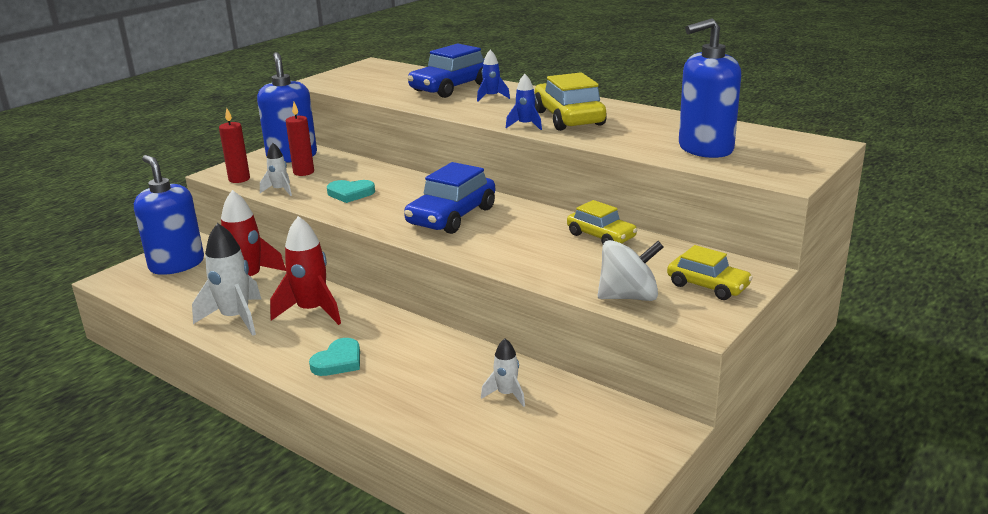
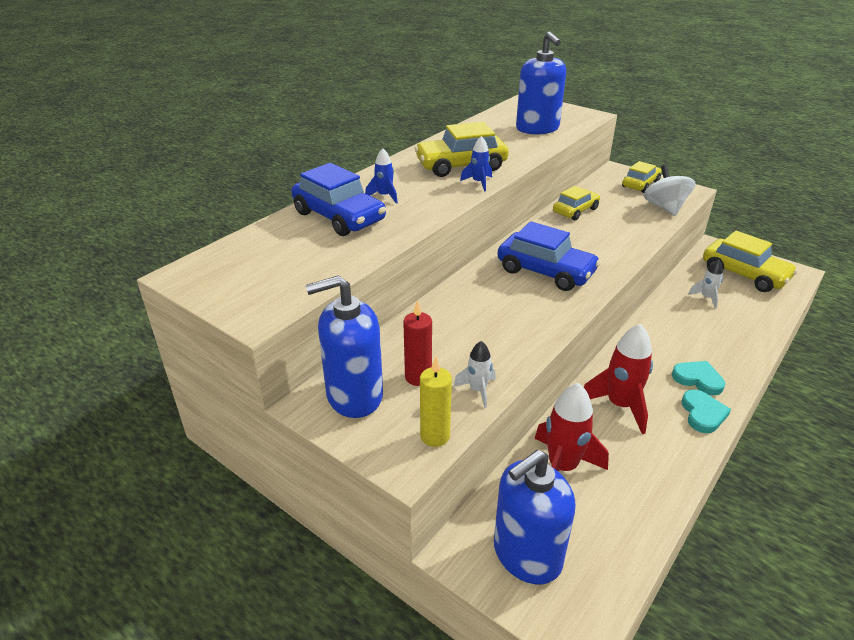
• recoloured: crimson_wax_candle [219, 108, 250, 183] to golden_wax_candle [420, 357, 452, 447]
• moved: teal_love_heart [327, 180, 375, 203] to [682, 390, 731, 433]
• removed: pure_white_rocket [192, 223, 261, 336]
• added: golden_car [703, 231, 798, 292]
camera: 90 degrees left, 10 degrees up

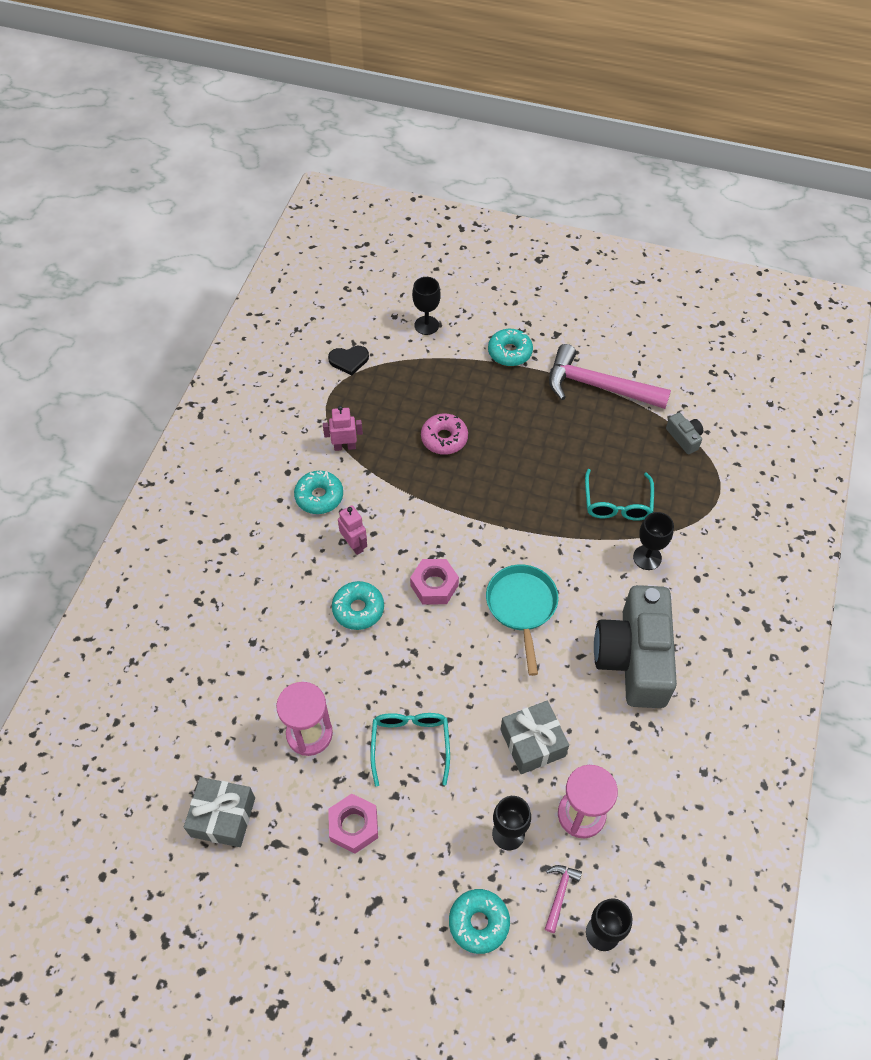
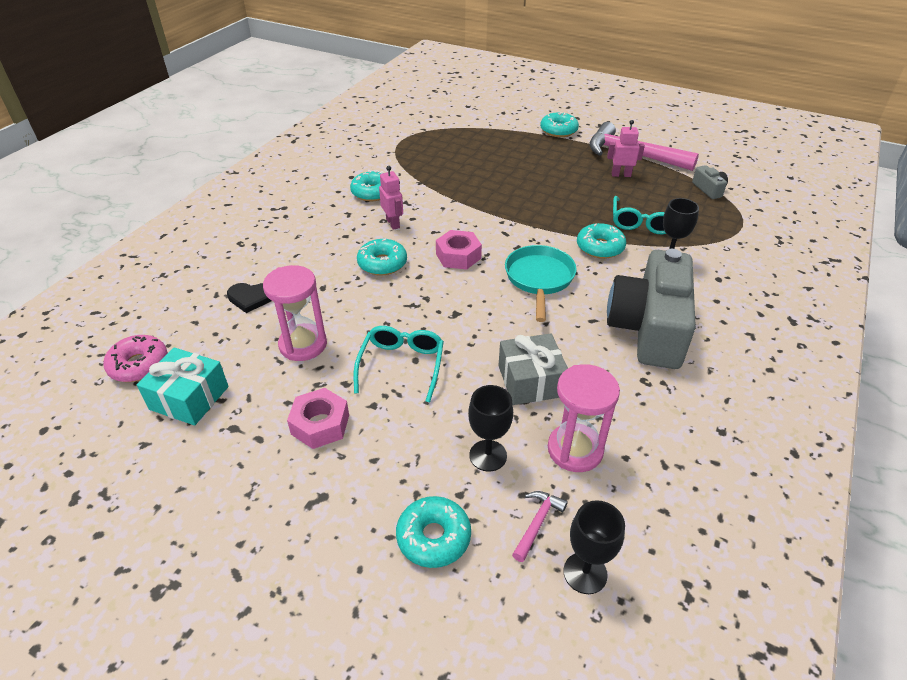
• removed: jet-black_wine_glass [412, 277, 441, 335]
• moved: jet-black_love_heart [328, 346, 369, 376] to [227, 283, 272, 313]
• moved: rose-pink_toy_robot [323, 406, 363, 451] to [607, 120, 645, 177]
• moved: rose-pink_doughnut [421, 413, 468, 455] to [103, 335, 168, 382]
• recoloured: gray_gift [184, 777, 255, 847] to teal_gift [137, 347, 228, 425]
• added: teal_doughnut [577, 223, 626, 259]
camera: 10 degrees right, 15 degrees down

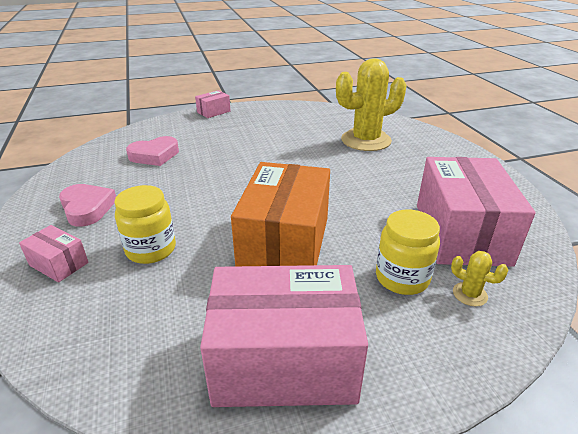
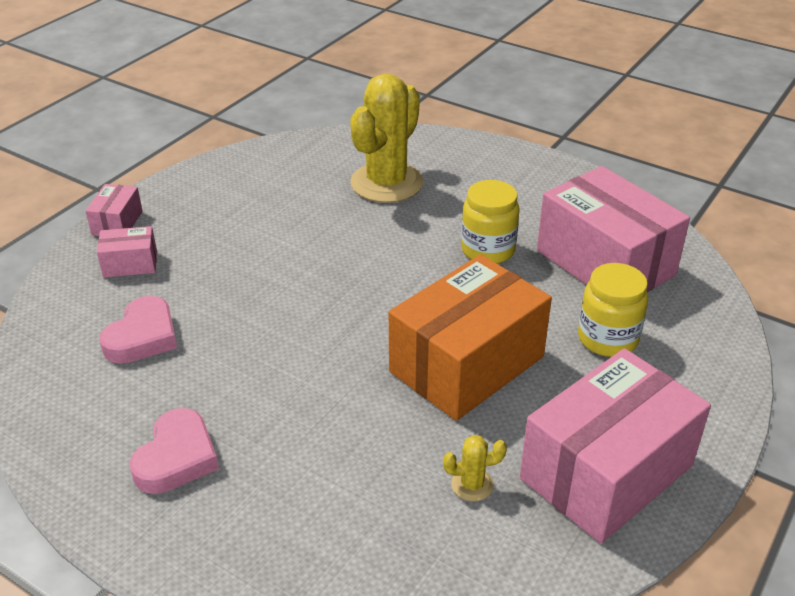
• turned: orange-coloured_package [231, 162, 330, 266] = [389, 255, 552, 421] 75 degrees clockwise
• turned: rose-pink_love_heart [59, 184, 116, 227] = [130, 408, 219, 494] 90 degrees clockwise
• moved: golden_preserve_jar [114, 185, 176, 264] to [461, 180, 520, 264]
• moved: rose-pink_package [19, 225, 89, 282] to [97, 226, 157, 278]
• moved: golden_cactus [451, 251, 508, 306] to [443, 435, 507, 501]
camera: 40 degrees left, 5 degrees up

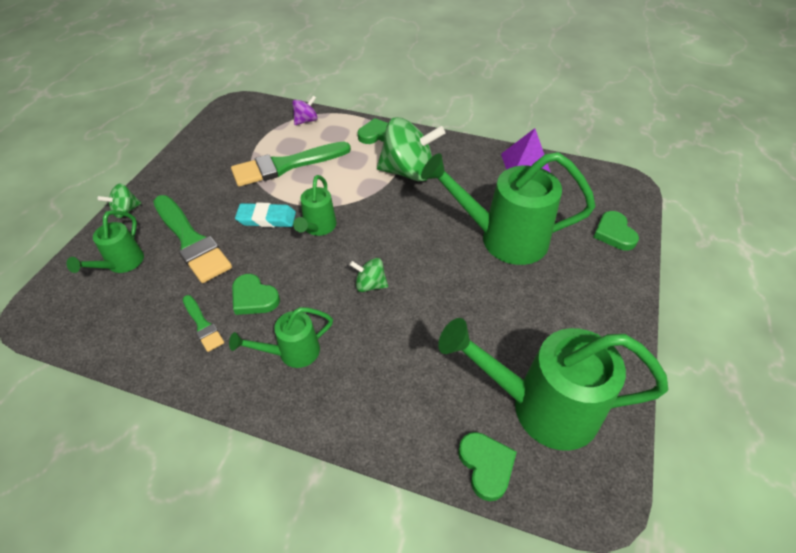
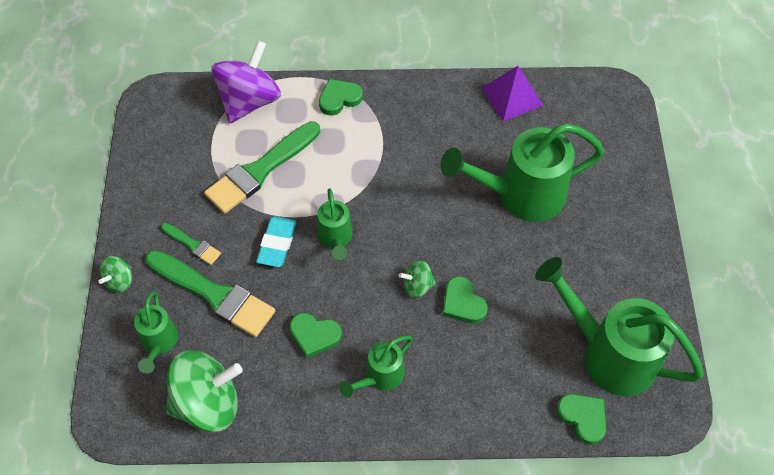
• resized: purple_spinning_top [292, 95, 318, 125] = [211, 41, 281, 123] x2.09
• moved: green_spinning_top [377, 117, 445, 181] to [166, 351, 243, 432]
• turned: teal_pencil_eraser [235, 202, 296, 227] = [256, 216, 297, 267] 60 degrees counterclockwise
• moved: green_love_heart [593, 211, 639, 250] to [442, 276, 488, 323]
• moved: green_paint_brush [183, 295, 224, 352] to [161, 223, 221, 265]
• turned: green_watering_pot [438, 318, 668, 451] = [535, 257, 704, 396] 45 degrees clockwise
camera: 20 degrees left, 10 degrees up

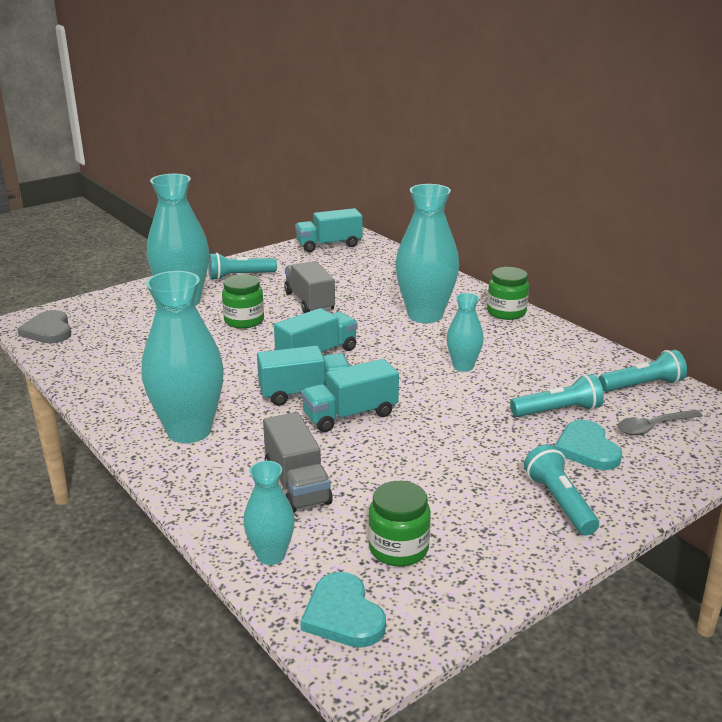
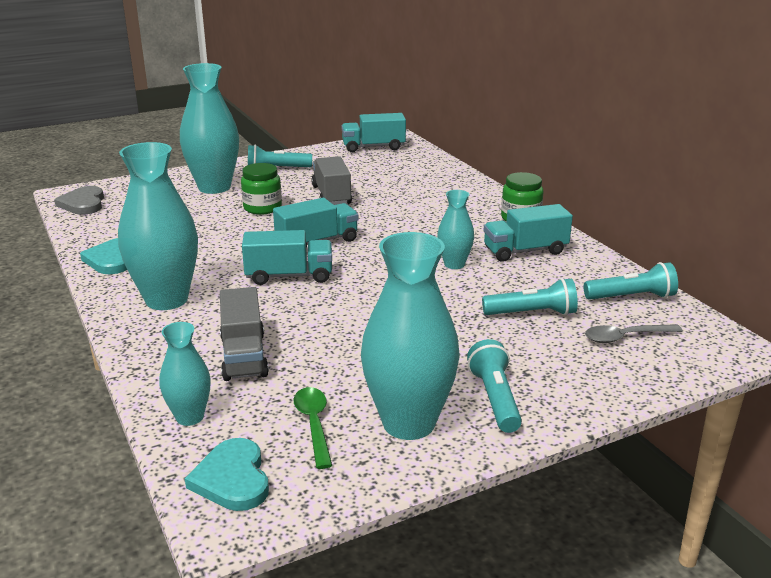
• moved: teal_vase [396, 184, 459, 323] to [361, 232, 460, 440]
• moved: teal_lorry [301, 359, 399, 432] to [484, 204, 573, 262]
• moved: teal_love_heart [555, 420, 622, 470] to [80, 238, 127, 274]
• replaced: green_preserve_jar [368, 481, 431, 567] to green_spoon [294, 387, 332, 469]
camera: 10 degrees right, 0 degrees up

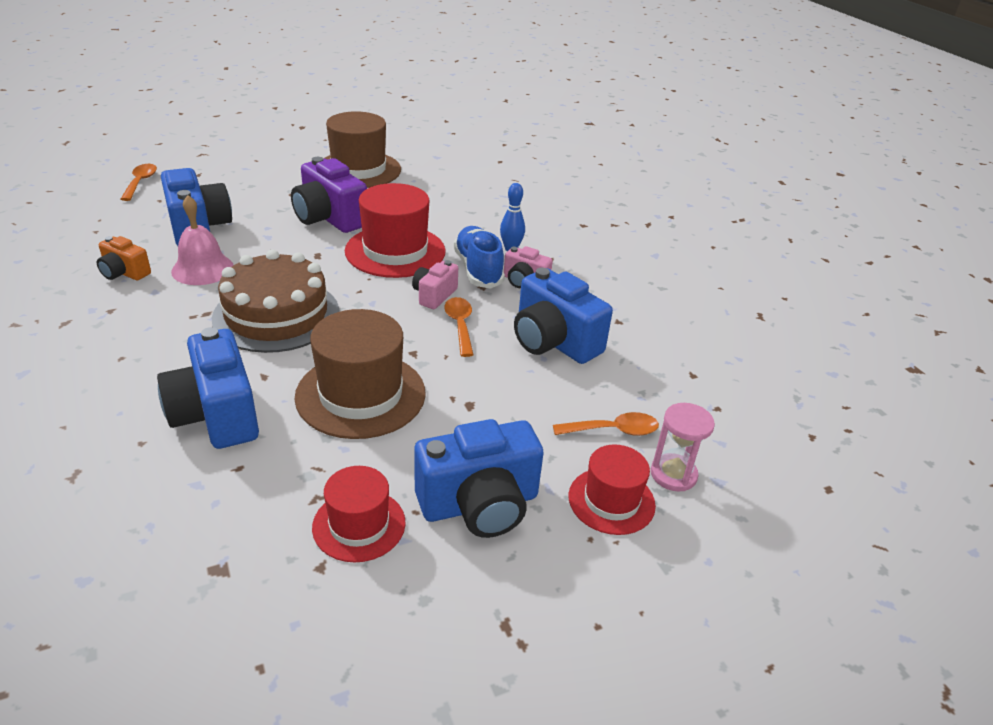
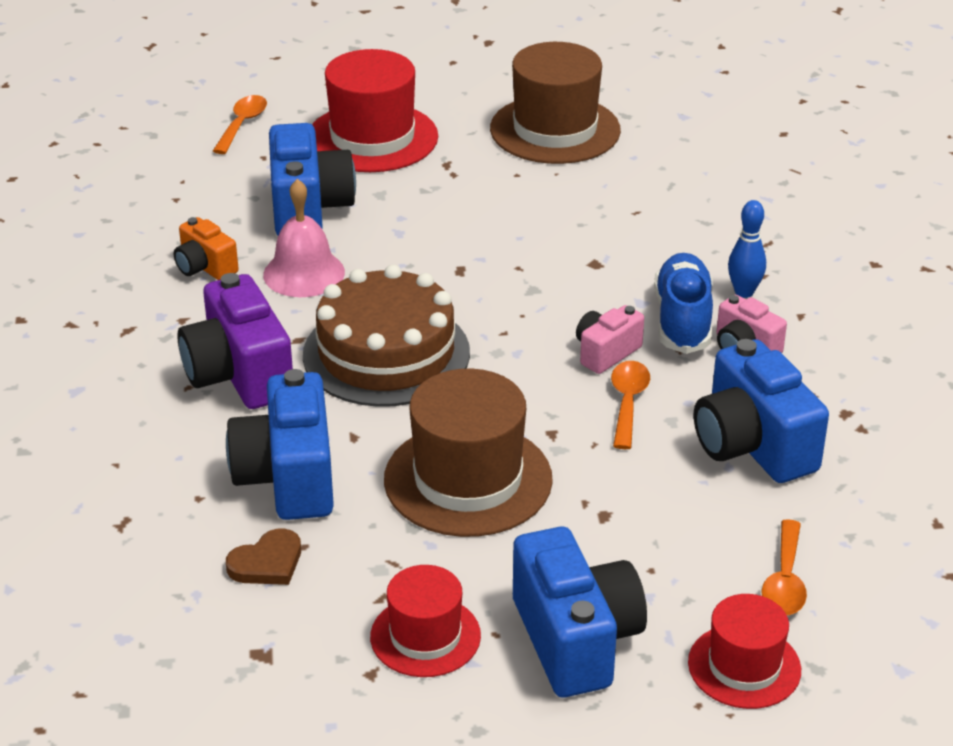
• moved: purple_compact_camera [291, 157, 367, 233] to [177, 273, 293, 409]
• moved: crimson_top_hat [345, 183, 446, 278] to [312, 49, 438, 172]
• removed: rose-pink_sand_timer [651, 403, 715, 492]
• turned: orange-coloured_spoon [553, 412, 659, 436] = [761, 519, 807, 615] 90 degrees clockwise
• turned: cobalt_compact_camera [414, 419, 544, 538] = [513, 527, 647, 697] 105 degrees counterclockwise
• added: russet_love_heart [226, 528, 301, 585]
camera: 20 degrees right, 0 degrees up

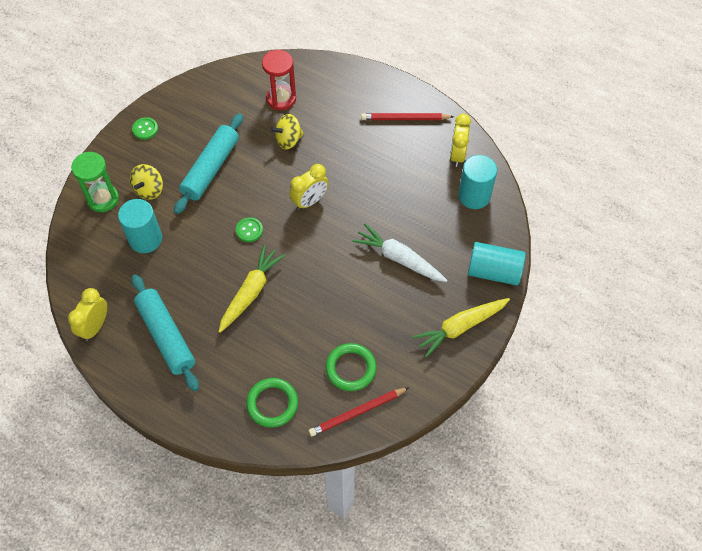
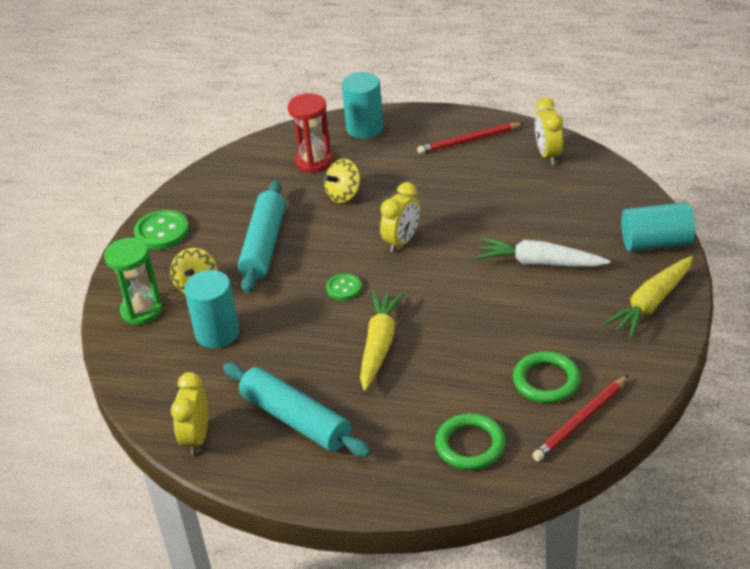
• resized: green_button [132, 117, 158, 140] = [134, 210, 189, 250] x1.65
• moved: teal_solid_cylinder [458, 155, 497, 209] to [342, 72, 383, 139]
camera: 15 degrees left, 20 degrees down

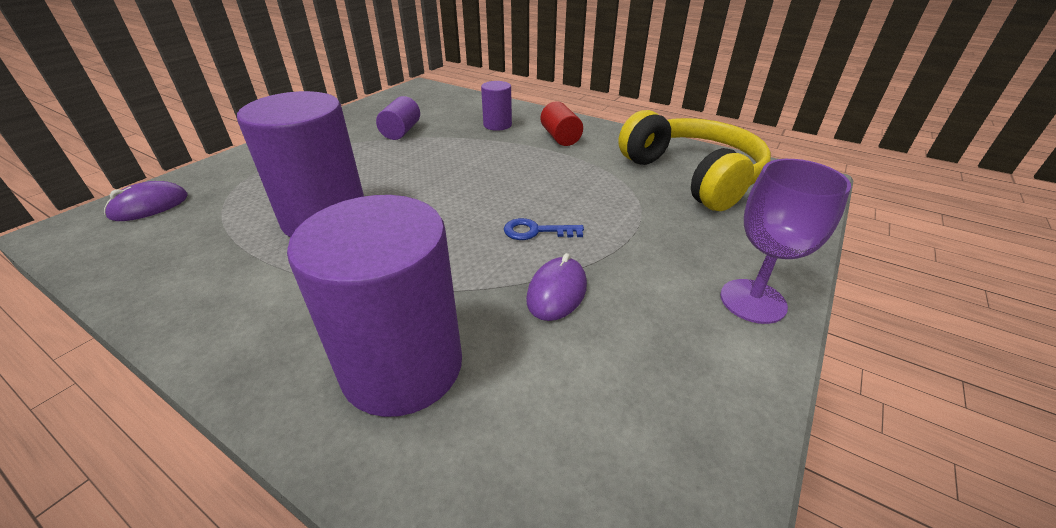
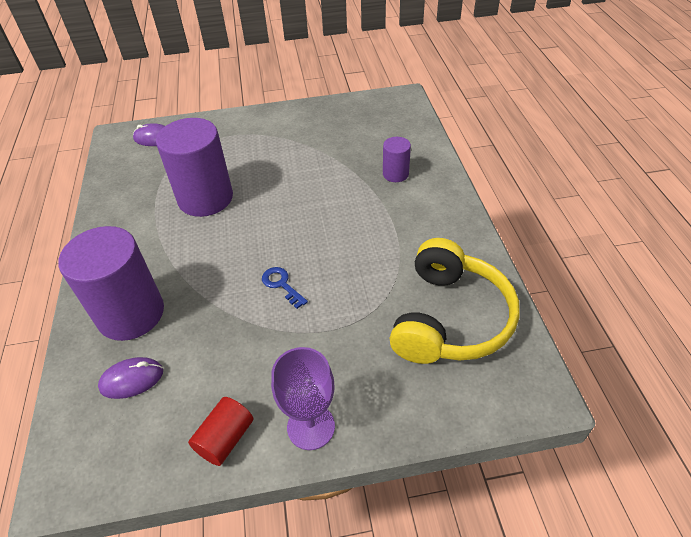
• removed: purple_solid_cylinder [376, 96, 420, 140]
• moved: crimson_solid_cylinder [541, 101, 583, 146] to [188, 397, 253, 466]
• moved: purple_mouse [526, 253, 587, 321] to [98, 357, 163, 399]
camera: 50 degrees right, 10 degrees up

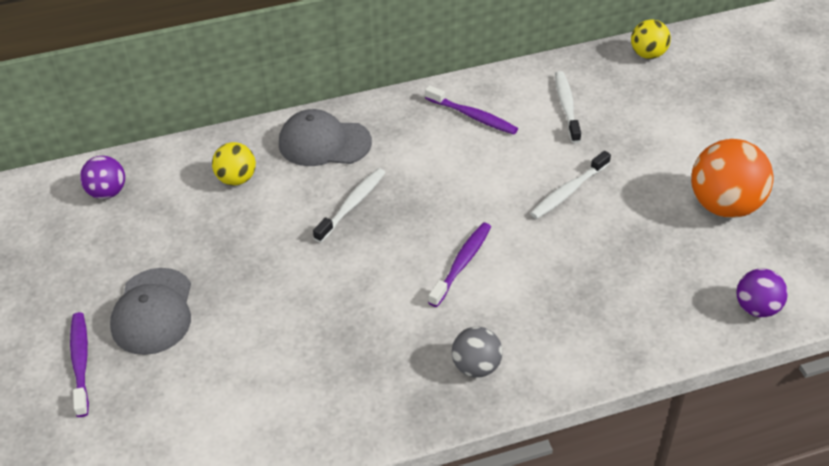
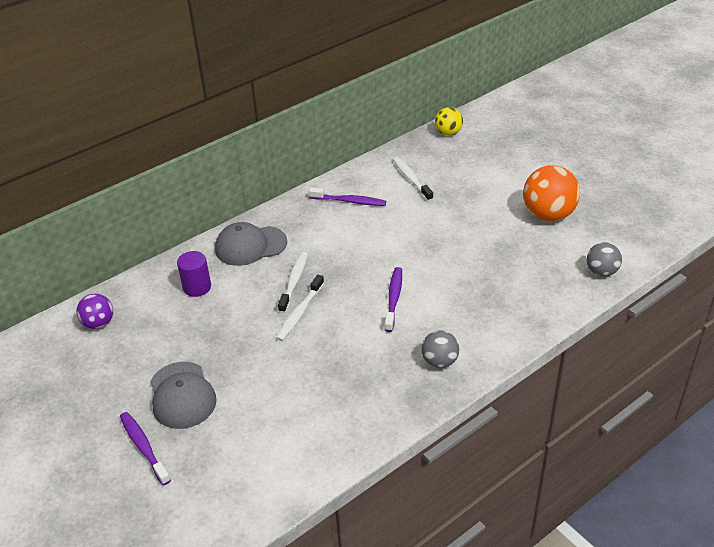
• replaced: golden_sphere [212, 142, 256, 185] to purple_solid_cylinder [177, 251, 211, 297]
• moved: pure_white_dental_brush [530, 151, 611, 219] to [276, 275, 324, 341]
• recoloured: purple_sphere [737, 269, 788, 317] to gray_sphere [587, 242, 622, 277]
camera: 20 degrees left, 5 degrees down

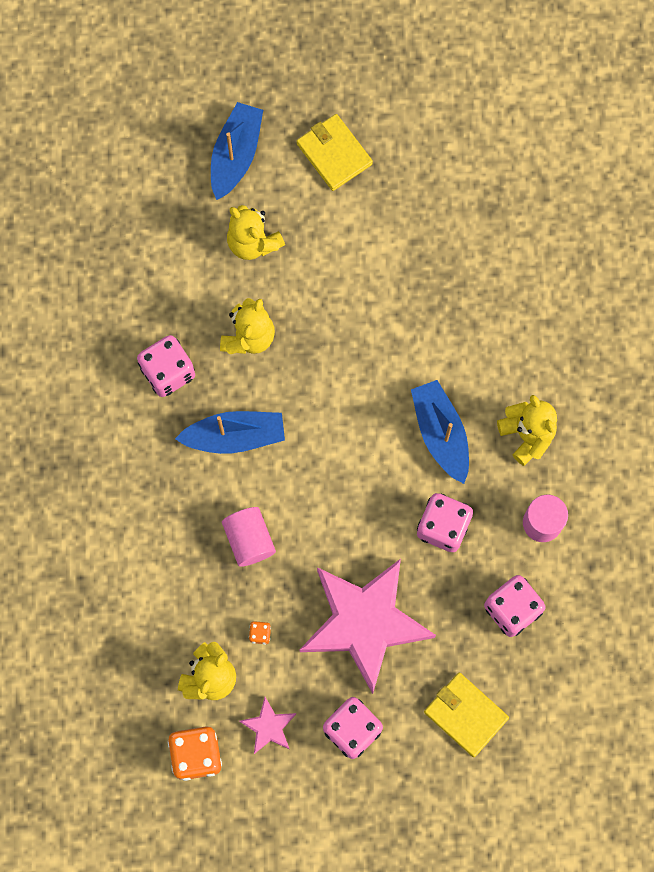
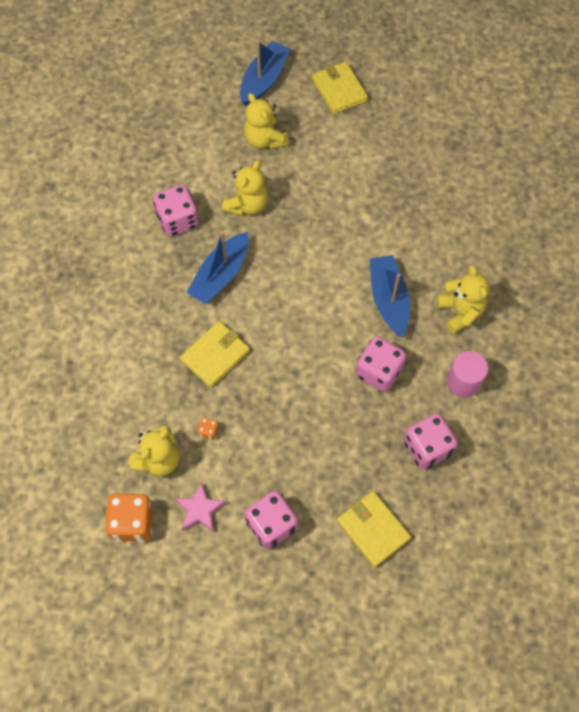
• turned: cobalt_toy_boat [175, 411, 285, 454] = [186, 231, 249, 304] 120 degrees clockwise
• replaced: rose-pink_solid_cylinder [222, 507, 276, 567] to golden_card_wallet [180, 321, 250, 388]
• removed: rose-pink_star [300, 559, 436, 694]
camera: 10 degrees right, 10 degrees down

